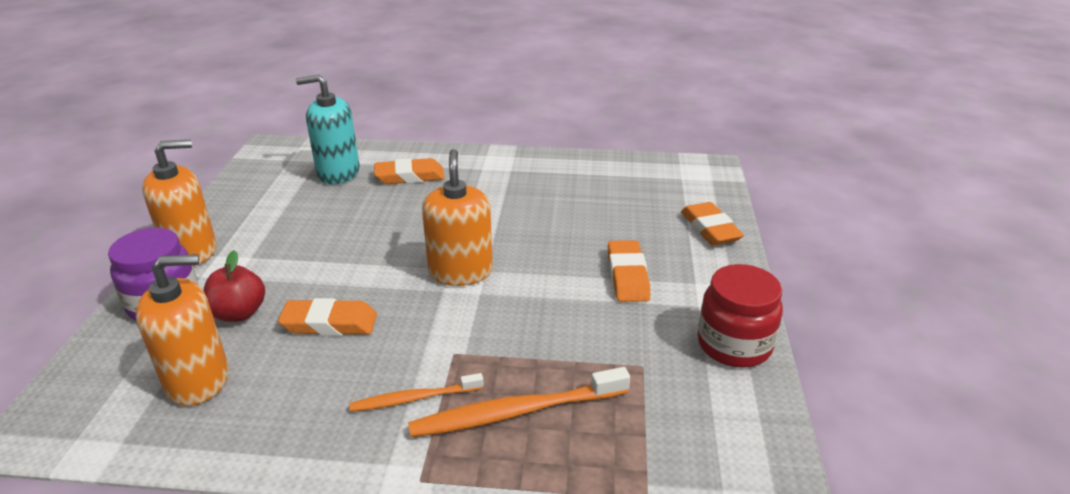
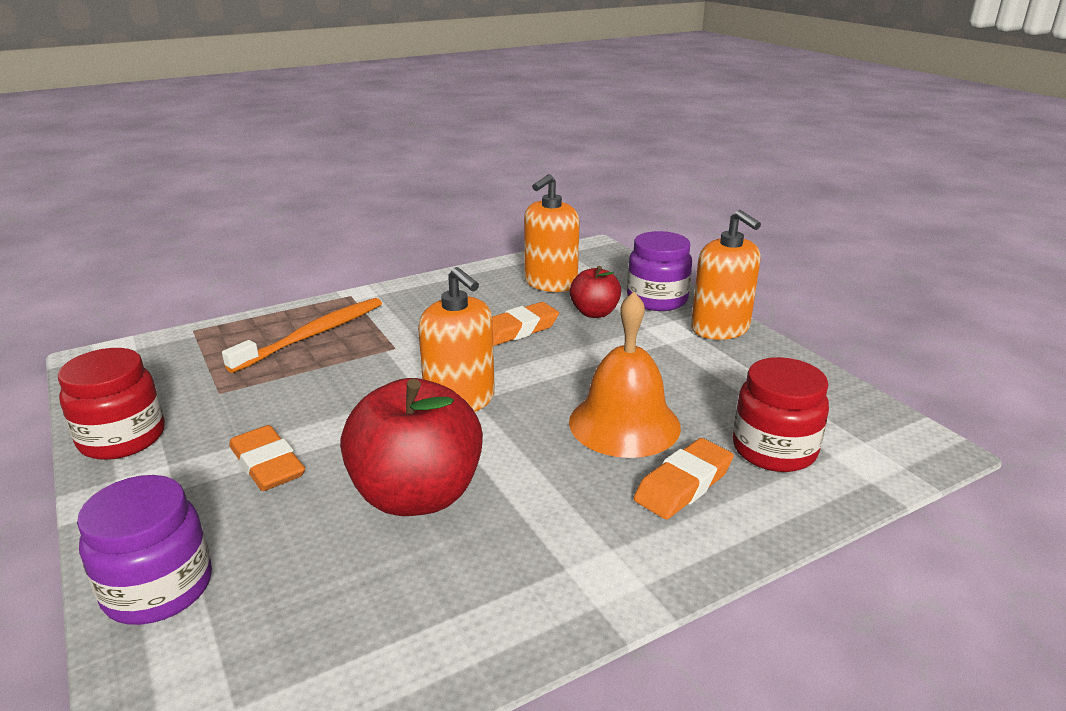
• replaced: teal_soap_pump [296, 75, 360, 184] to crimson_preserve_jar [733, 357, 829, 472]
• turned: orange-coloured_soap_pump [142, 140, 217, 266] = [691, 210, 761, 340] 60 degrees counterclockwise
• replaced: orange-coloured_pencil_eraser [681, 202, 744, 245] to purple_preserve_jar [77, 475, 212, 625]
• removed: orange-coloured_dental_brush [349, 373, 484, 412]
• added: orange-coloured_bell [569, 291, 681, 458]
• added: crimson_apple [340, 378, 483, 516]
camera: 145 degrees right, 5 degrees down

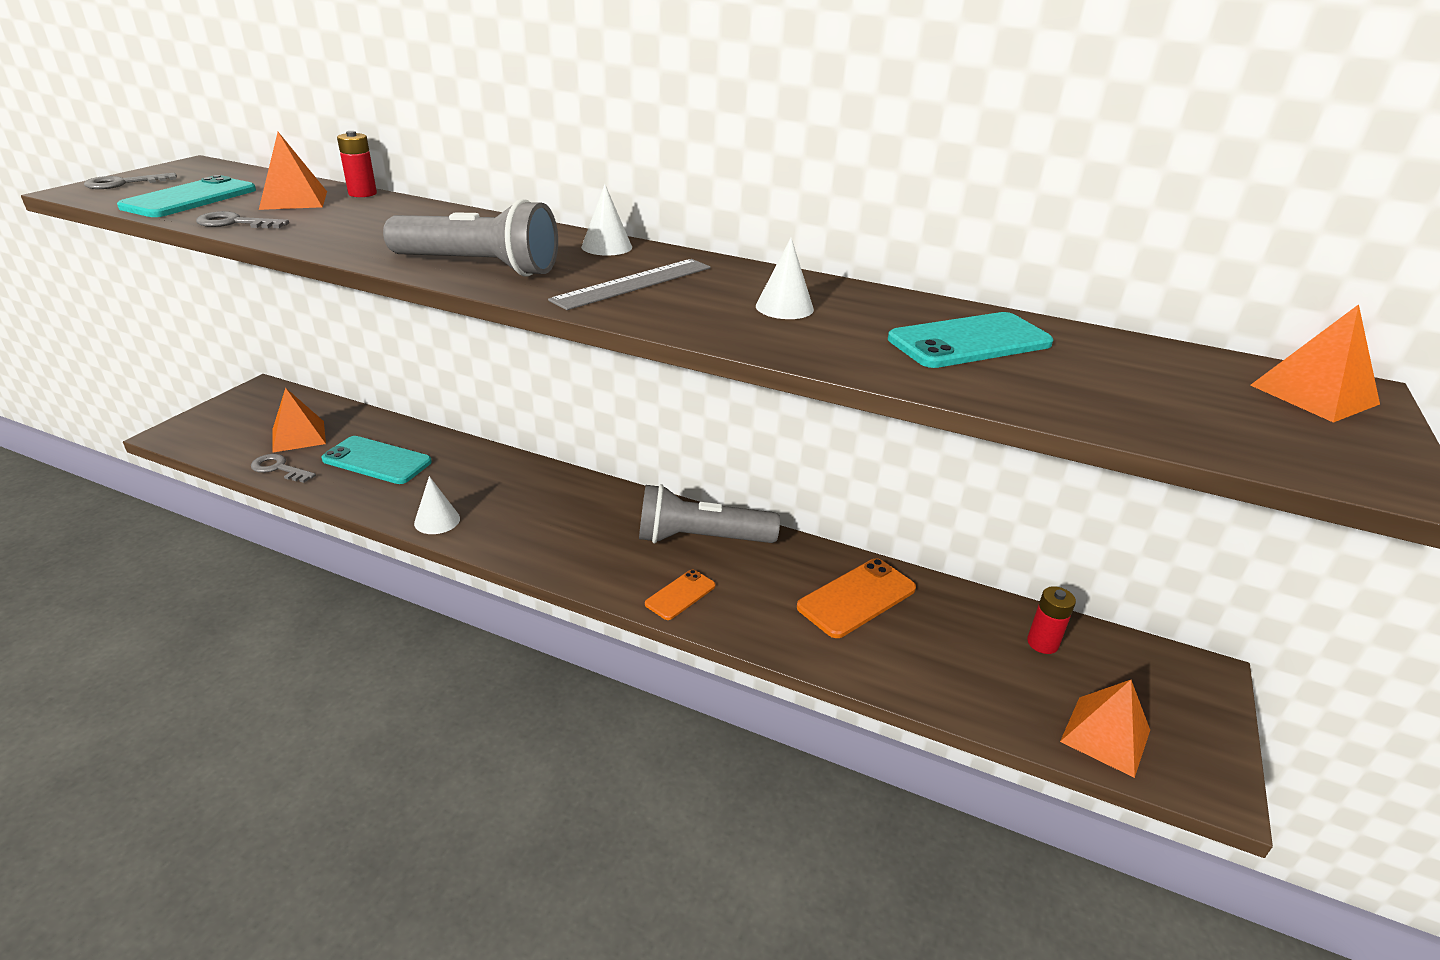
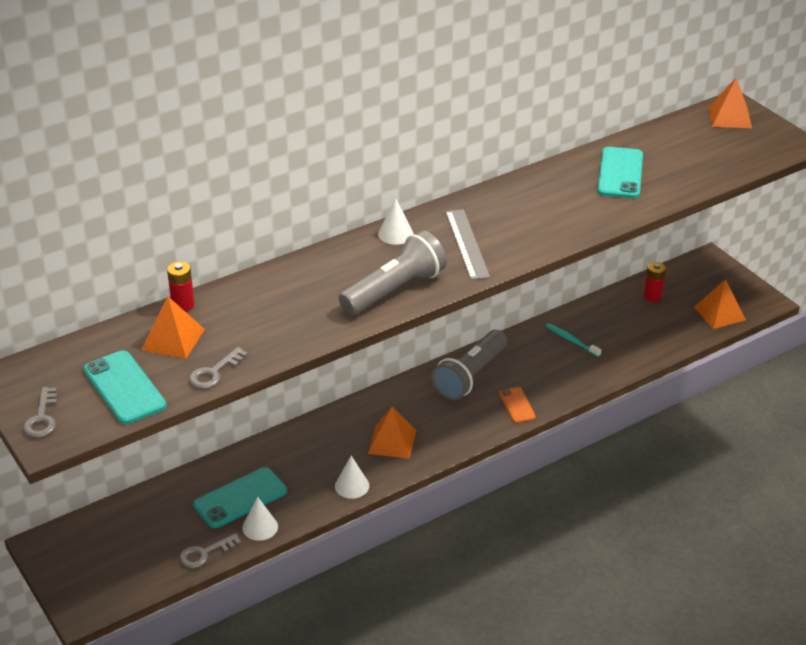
• moved: pure_white_cone_shape [756, 238, 814, 319] to [242, 497, 278, 541]
• moved: orange-coloured_pyramid [272, 388, 326, 453] to [368, 407, 416, 459]
• replaced: orange-coloured_phone [797, 558, 916, 638] to teal_dental_brush [546, 323, 601, 357]
camera: 55 degrees left, 5 degrees up

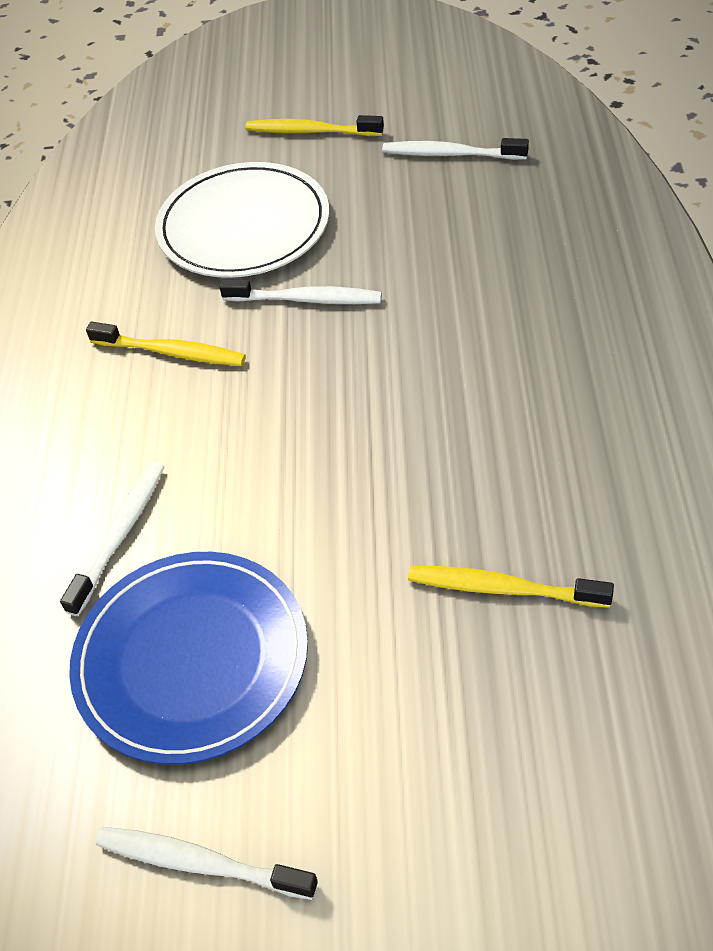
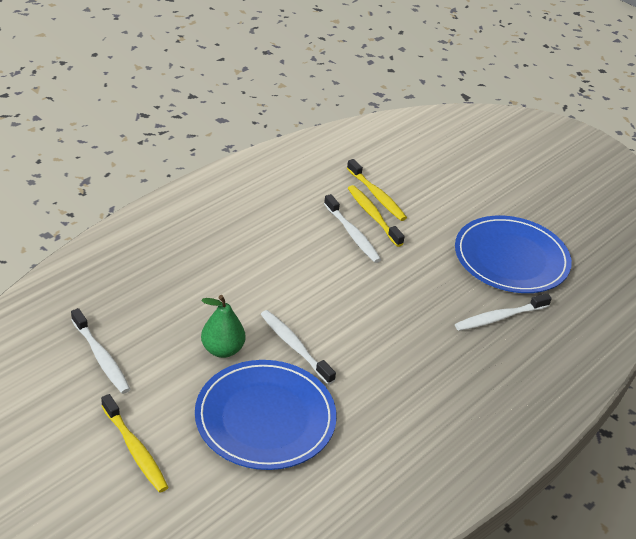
• recoloured: pure_white_dinner_plate [155, 162, 329, 278] to cobalt_dinner_plate [195, 360, 337, 470]
• moved: golden_dental_brush [86, 322, 246, 366] to [348, 185, 405, 247]
• moved: pure_white_dental_brush [96, 827, 318, 900] to [324, 194, 381, 263]
• added: green_pear_fruit [201, 295, 245, 358]
camera: 145 degrees left, 10 degrees down

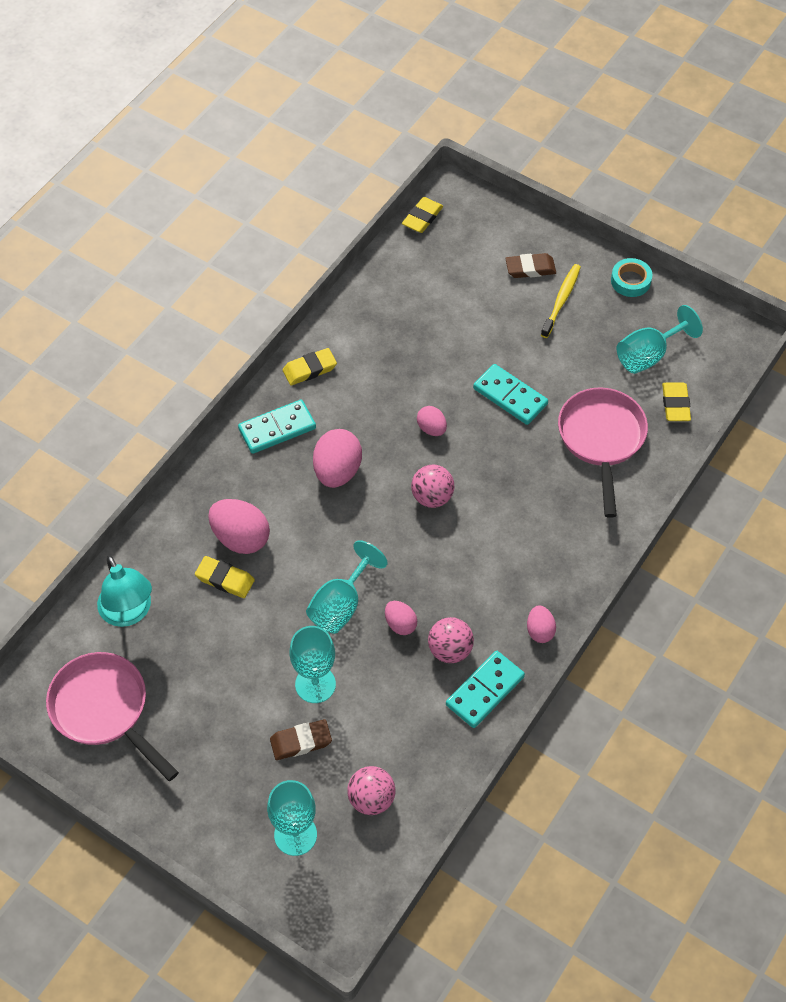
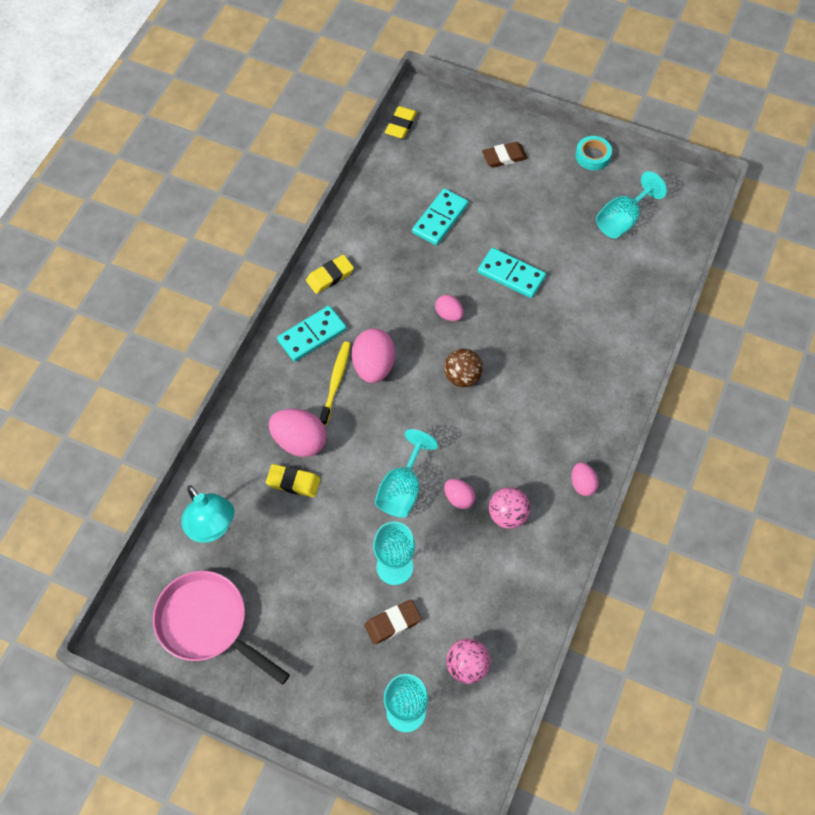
• moved: golden_dental_brush [541, 264, 581, 338] to [320, 342, 351, 425]
• removed: golden_pencil_eraser [662, 383, 691, 421]
• removed: rose-pink_frying_pan [558, 387, 648, 518]
• recoloured: rose-pink_sphere [411, 465, 454, 508] to russet_sphere [444, 348, 483, 387]
• moved: teal_domino [446, 651, 525, 728] to [412, 188, 468, 245]
camera: 10 degrees left, 5 degrees up

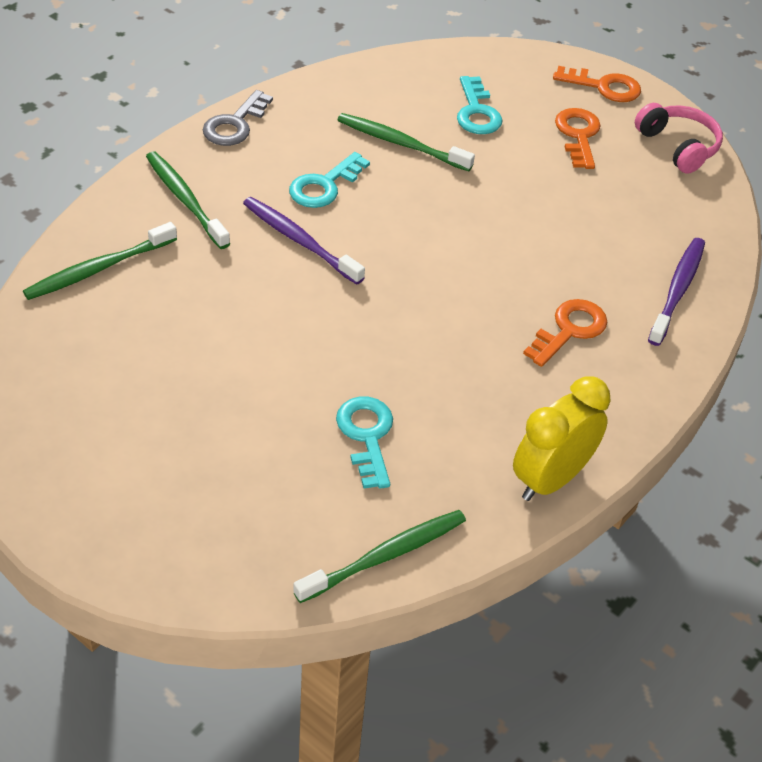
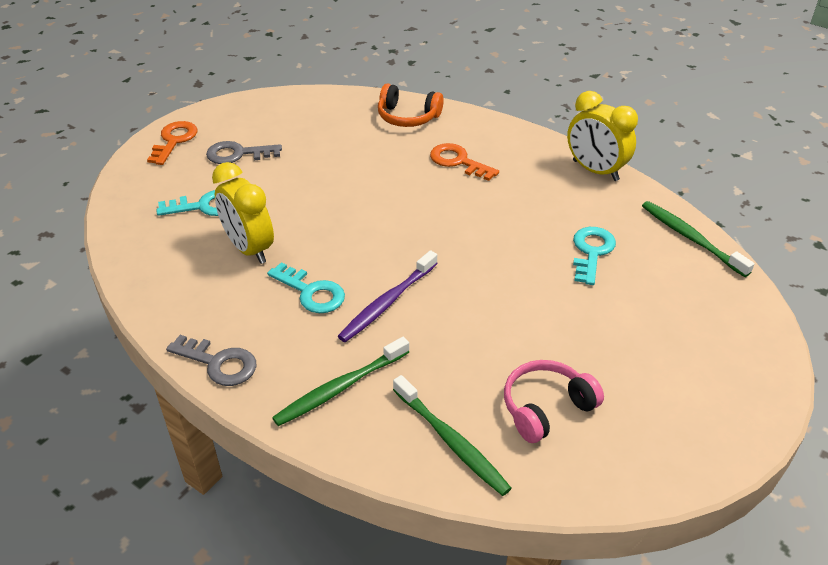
• moved: rose-pink_headset [635, 103, 723, 174] to [504, 360, 604, 443]
• recoloured: orange-coloured_key [555, 108, 601, 169] to gray_key [206, 141, 282, 164]
• replaced: green_dental_brush [338, 113, 475, 171] to golden_bedside_clock [212, 162, 274, 264]
• replaced: purple_dental_brush [648, 238, 705, 346] to orange-coloured_headset [378, 83, 444, 127]
• turned: teal_key [336, 397, 393, 489] = [573, 227, 616, 285] 120 degrees clockwise
camera: 90 degrees left, 5 degrees down

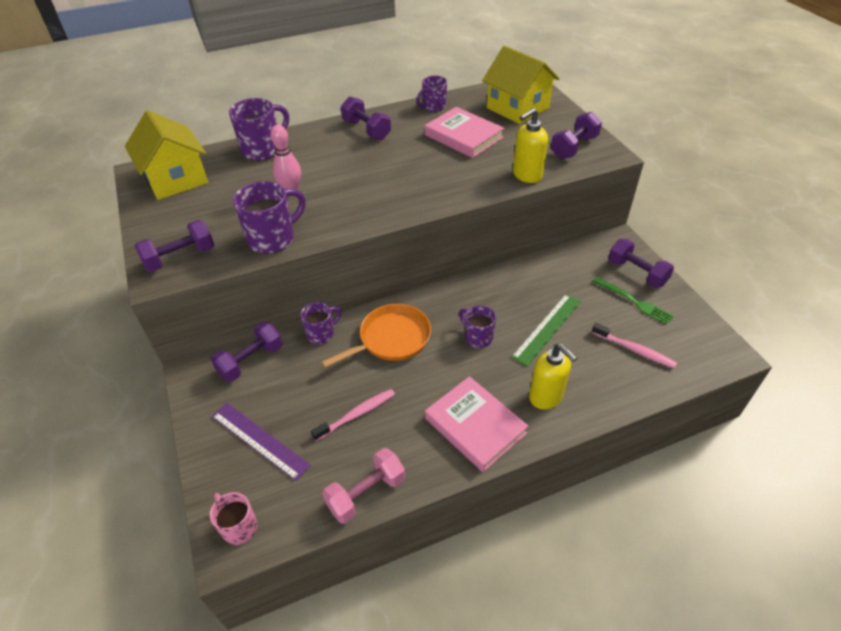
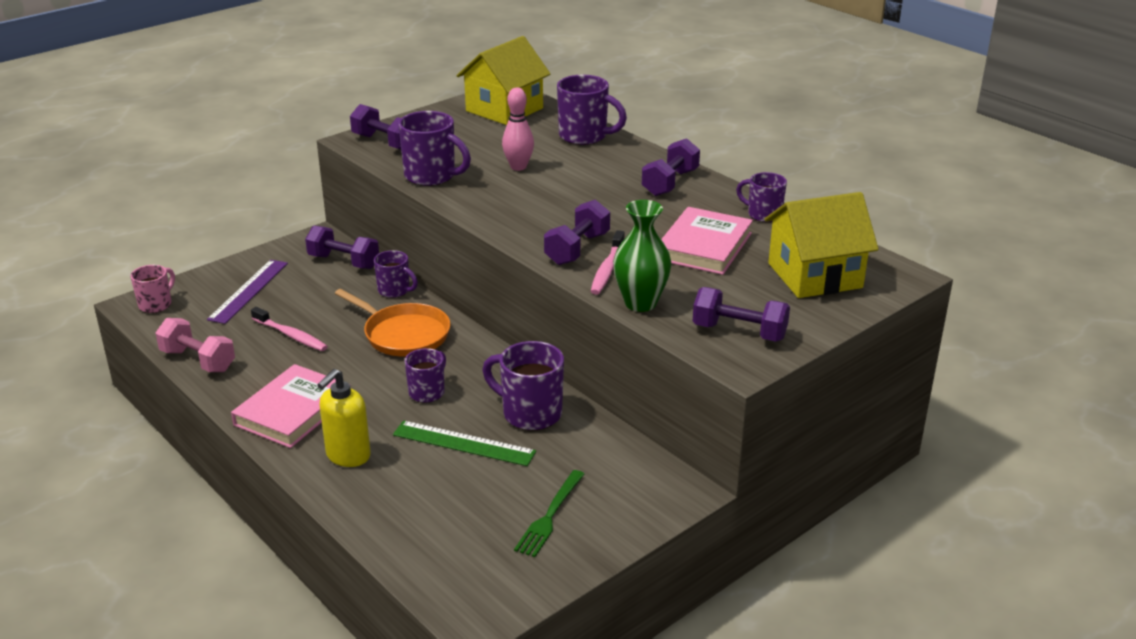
• turned: golden_cottage [482, 46, 560, 124] = [764, 192, 879, 298] 45 degrees clockwise
• replaced: golden_soap_pump [513, 108, 548, 183] to green_vase [613, 200, 672, 312]
• moved: purple_hand_weight [608, 239, 674, 288] to [544, 199, 610, 265]
• moved: rose-pink_dental_brush [592, 323, 677, 368] to [591, 230, 625, 295]
• added: purple_mug [482, 341, 564, 431]
camera: 70 degrees right, 15 degrees down

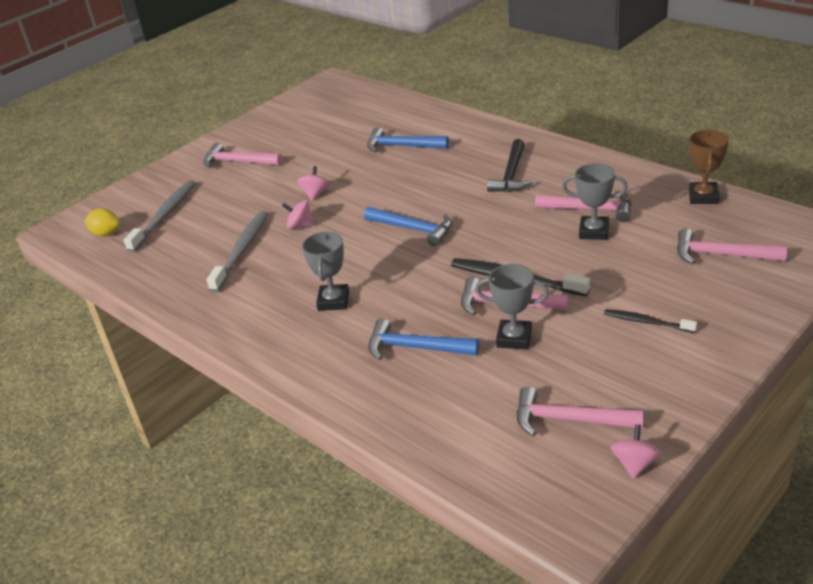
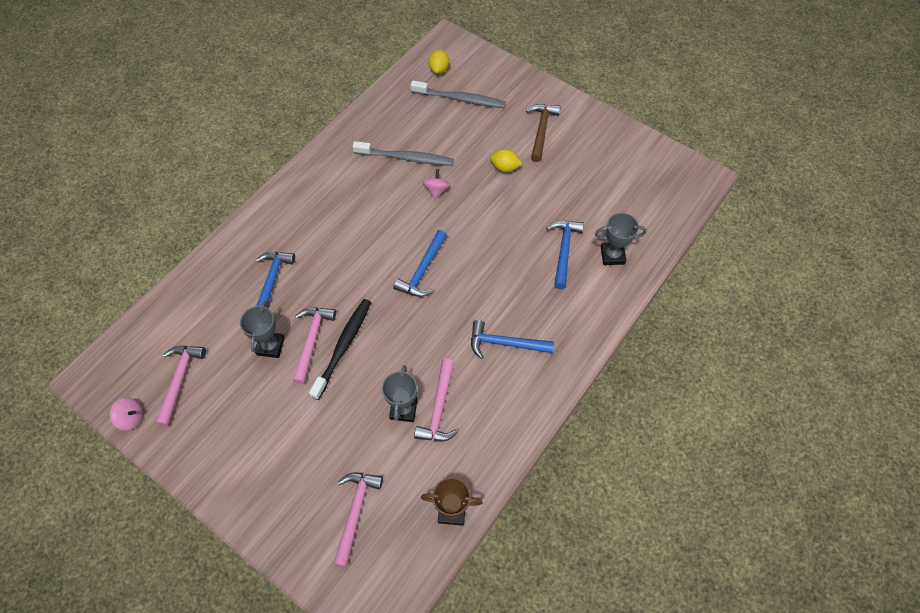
• recoloured: jet-black_carpenter's_hammer [487, 139, 532, 192] to cobalt_carpenter's_hammer [471, 320, 554, 359]
• recoloured: rose-pink_carpenter's_hammer [203, 143, 282, 168] to russet_carpenter's_hammer [526, 104, 561, 162]
• removed: rose-pink_spinning_top [297, 166, 330, 200]
• moved: gray_award_cup [302, 231, 349, 311] to [595, 213, 647, 265]
• removed: jet-black_dental_brush [604, 309, 697, 333]
• added: golden_lemon [490, 149, 522, 172]
camera: 80 degrees right, 25 degrees up

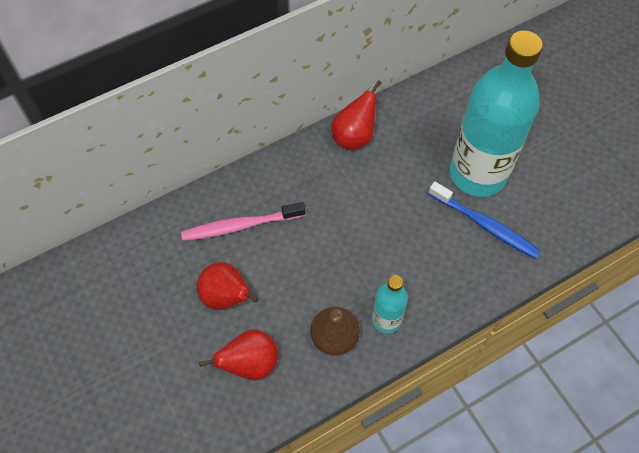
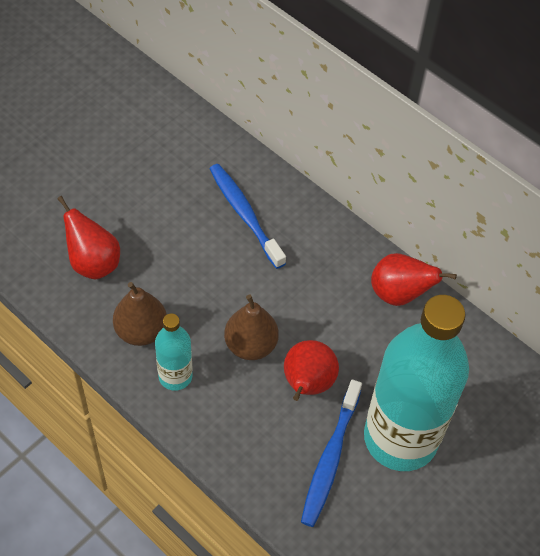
• recoloured: rose-pink_dental_brush [181, 202, 305, 241] to cobalt_dental_brush [210, 164, 286, 269]
• moved: crimson_pear_fruit [197, 262, 259, 310] to [284, 340, 339, 401]
• added: russet_pear_fruit [224, 294, 279, 360]
camera: 70 degrees right, 5 degrees down

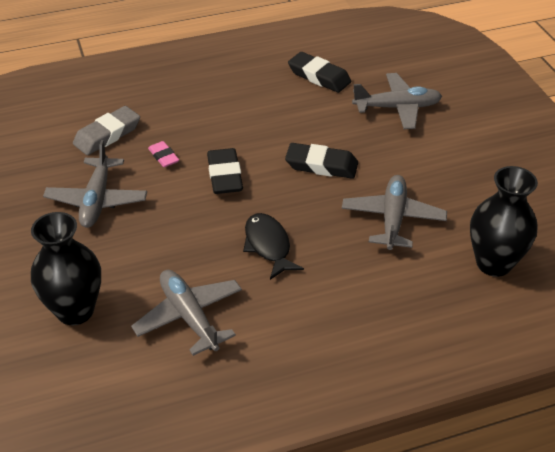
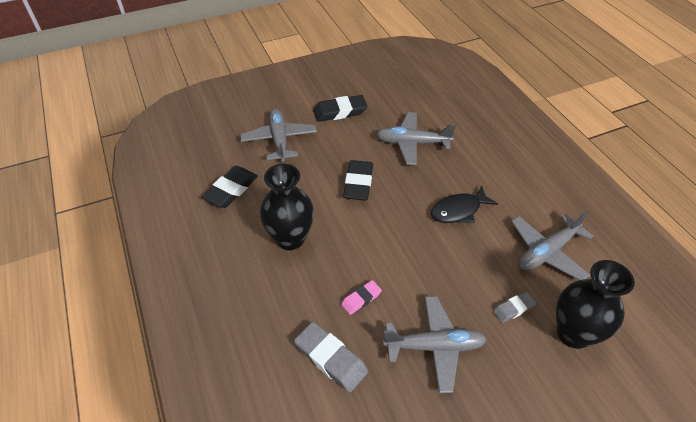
• moved: jet-black_pencil_eraser [207, 148, 243, 194] to [313, 95, 367, 122]
• moved: jet-black_vase [470, 166, 538, 277] to [260, 164, 314, 250]
• added: gray_pencil_eraser [493, 292, 536, 323]
camera: 95 degrees left, 5 degrees up

